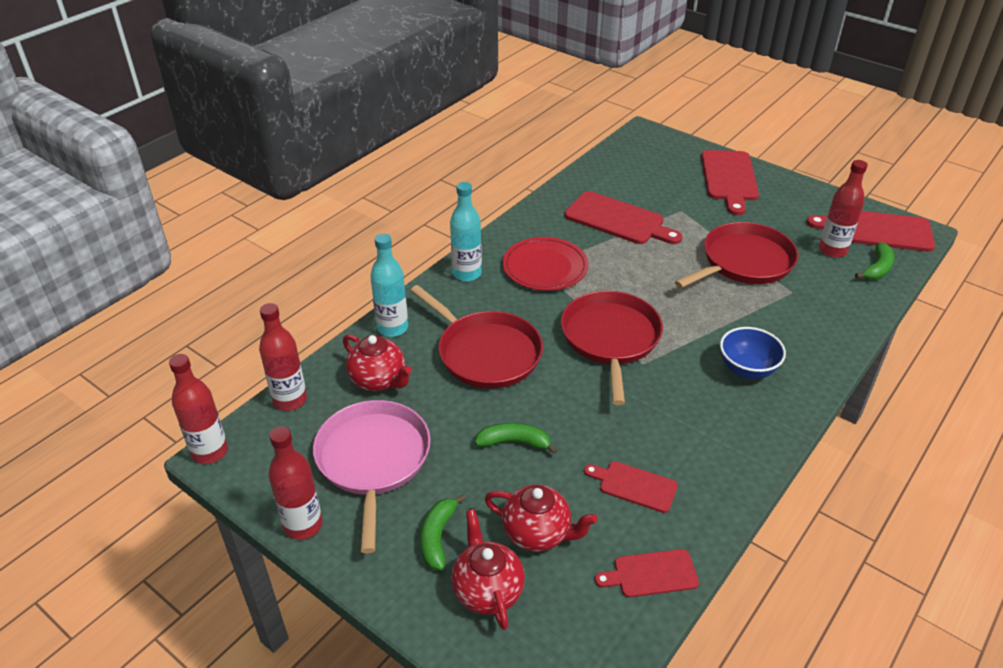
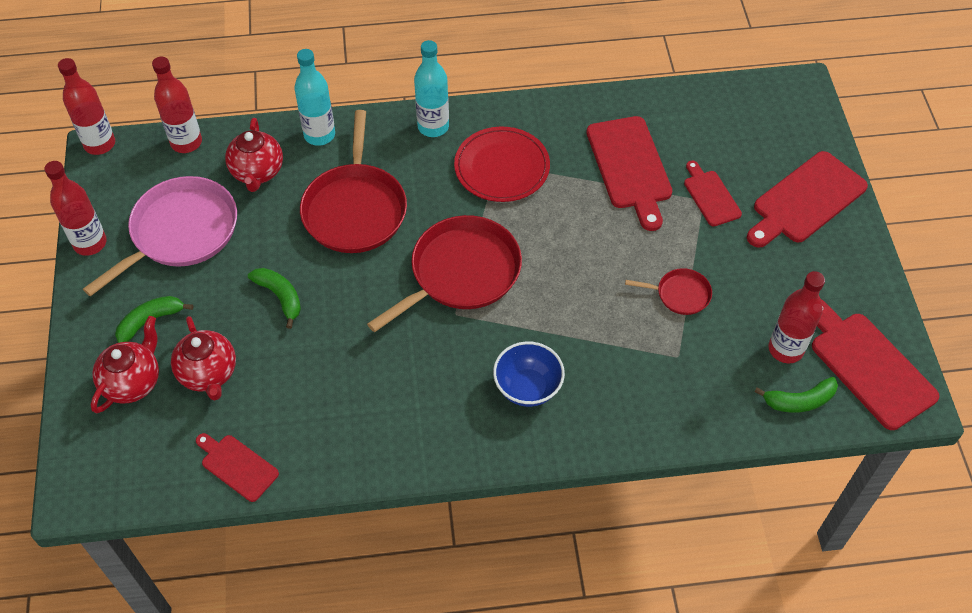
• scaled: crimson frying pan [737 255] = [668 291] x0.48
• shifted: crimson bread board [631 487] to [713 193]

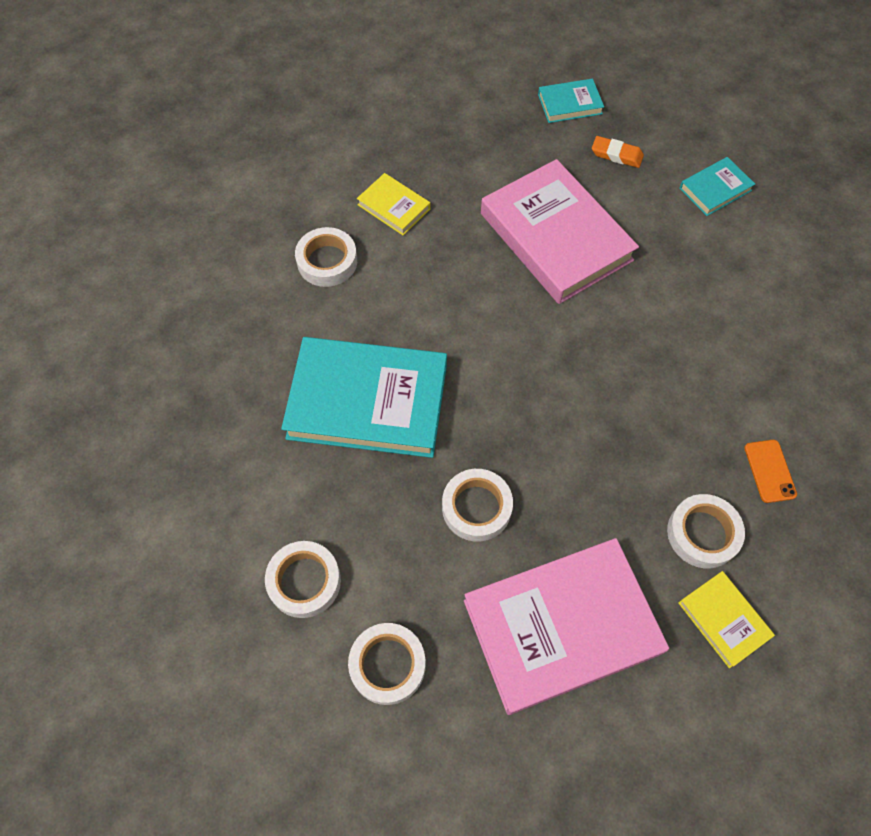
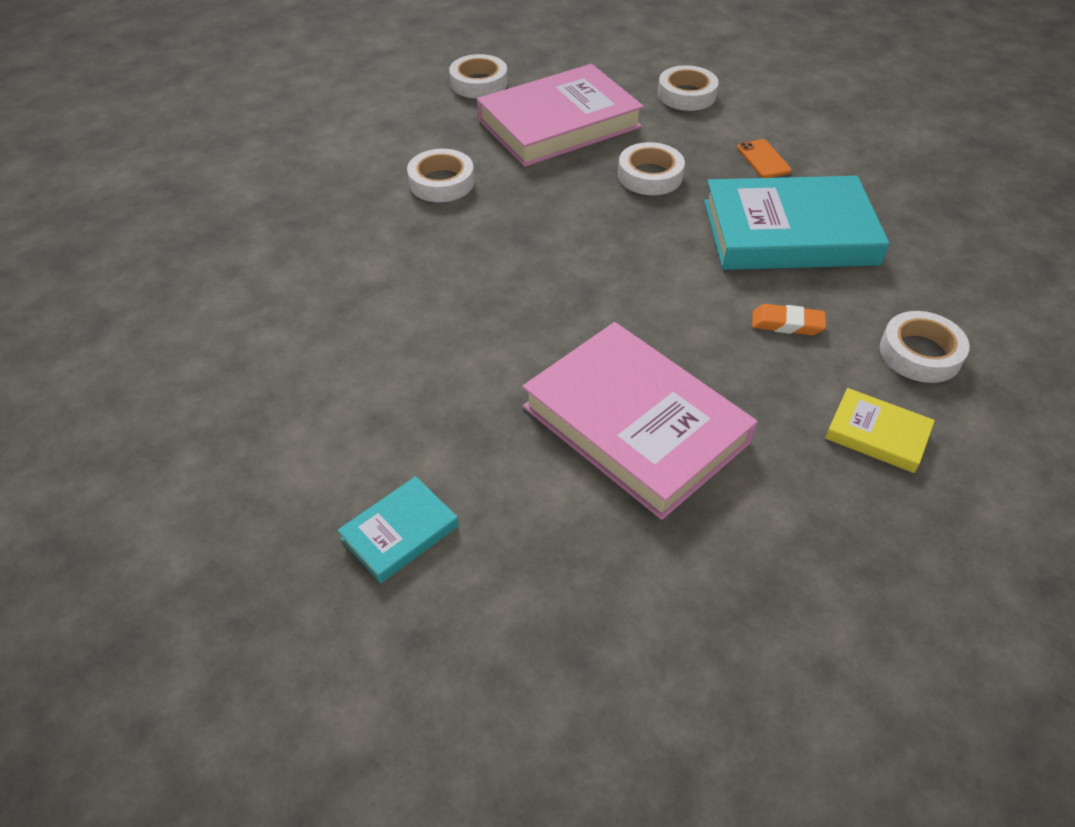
• shifted: snow-white tape [303 579] to [478 76]
• shifted: orange-coloured mobile phone [770 471] to [764 158]
• shifted: orange-coloured gum eraser [618 152] to [789 319]
• gone: turquoise hardcover [571 101]
• gone: bright yellow hardcover [726 619]

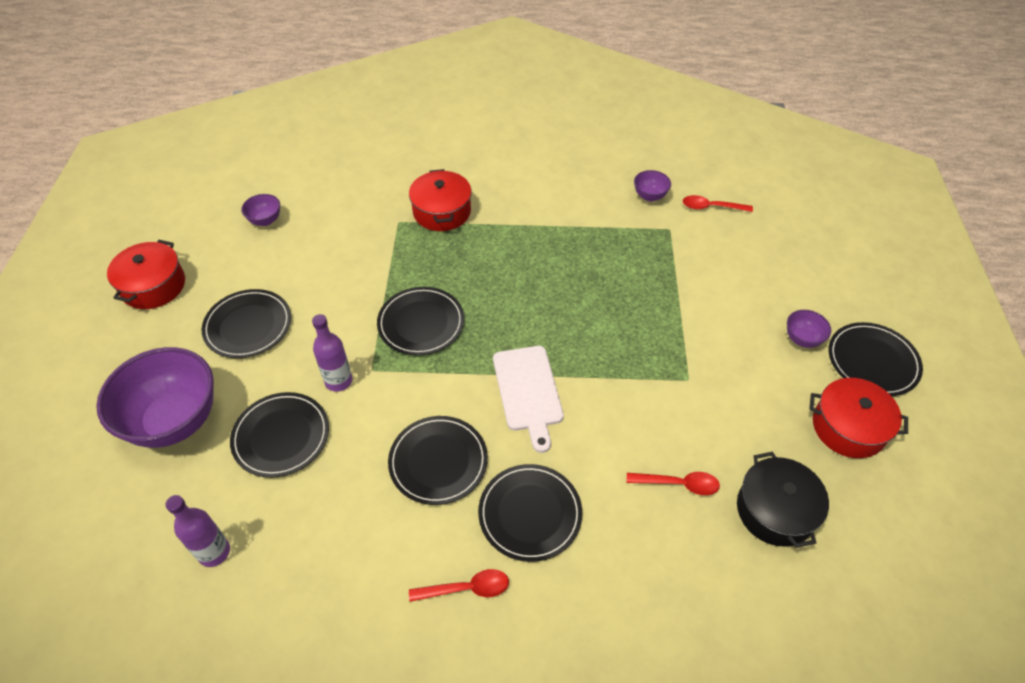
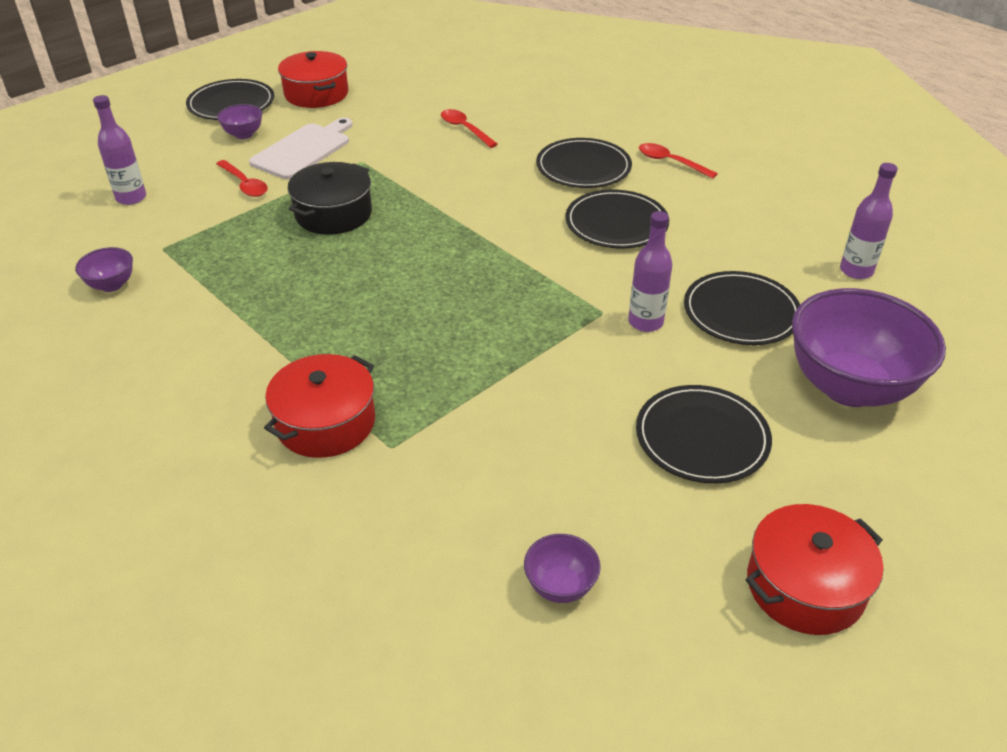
• new: royal purple drink bottle [119 150]
• shifted: crimson tablespoon [718 203] to [242 178]
• shifted: snow-white bread board [528 399] to [301 148]
• shifted: black stockpot [783 500] to [330 198]
• gone: black flat dish [420 321]

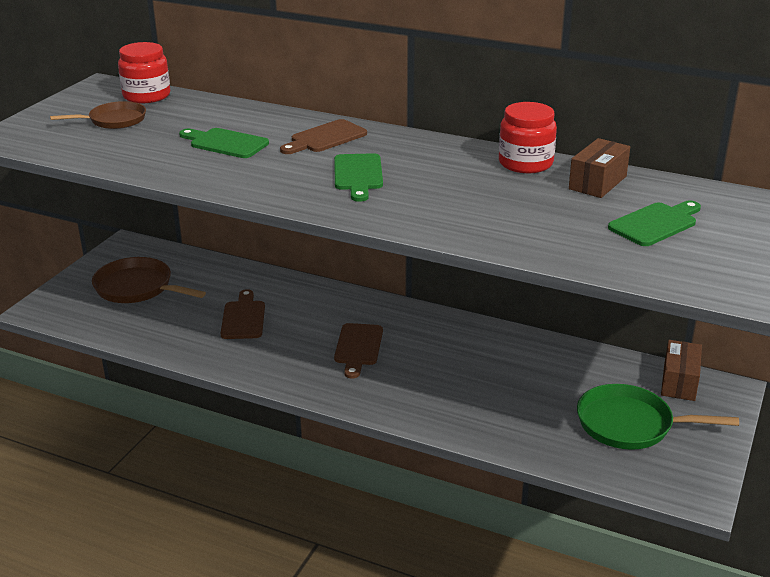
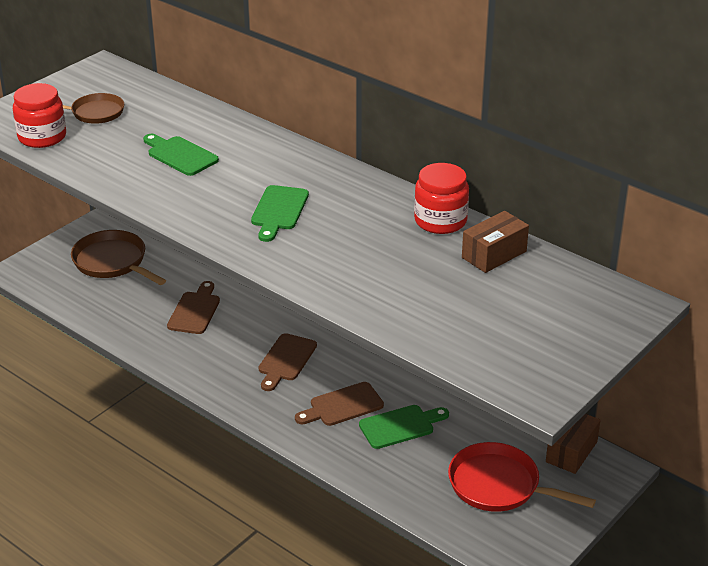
• shifted: crimson jam jar [144 72] to [39 115]
• shifted: russet bread board [323 136] to [339 404]
• shifted: leaf-green bread board [654 223] to [404 427]
• repainted: leaf-green frying pan [658 417] to crimson frying pan [522 477]

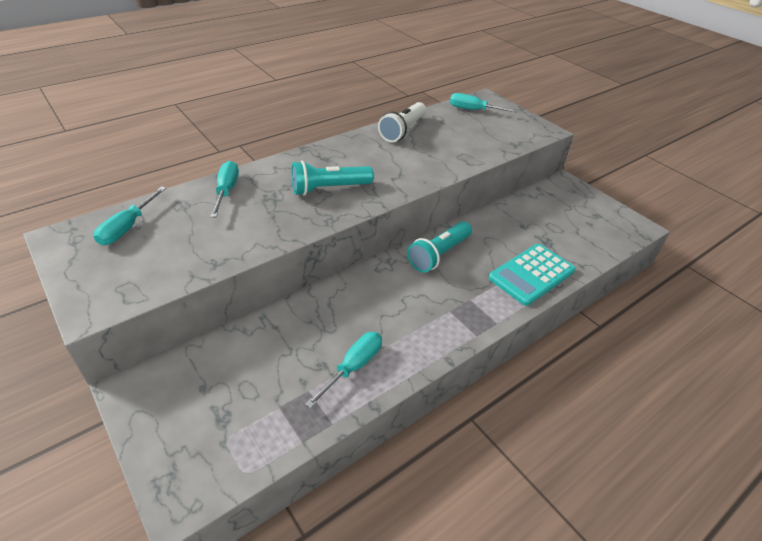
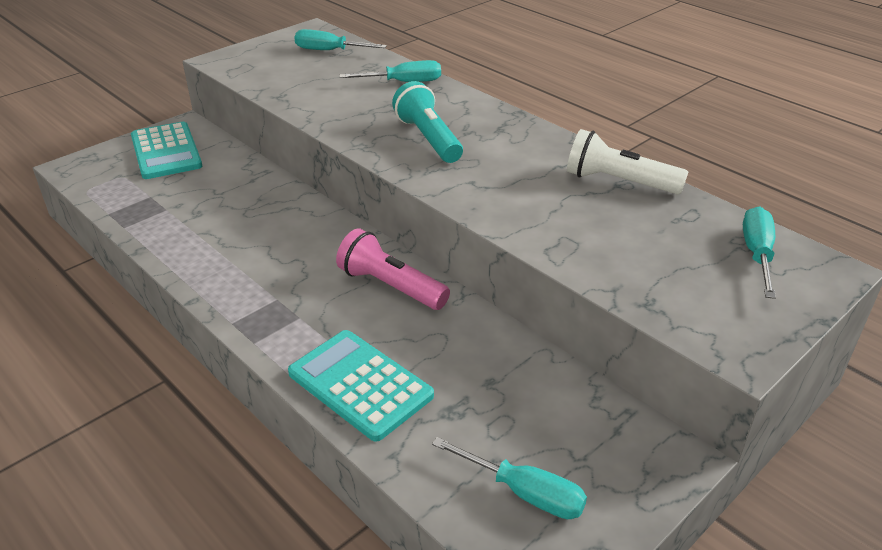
• new: turquoise pocket calculator [166 150]
• repainted: turquoise flashlight [439 246] to pink flashlight [393 269]
• shifted: turquoise flat screwdriver [343 370] to [509 478]

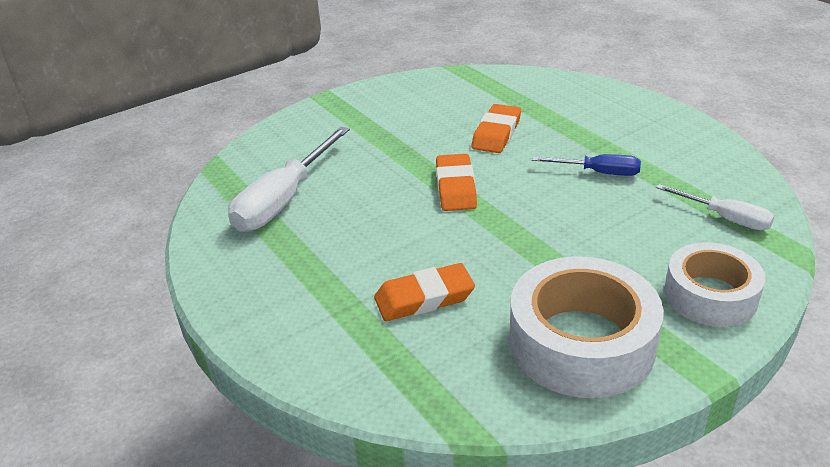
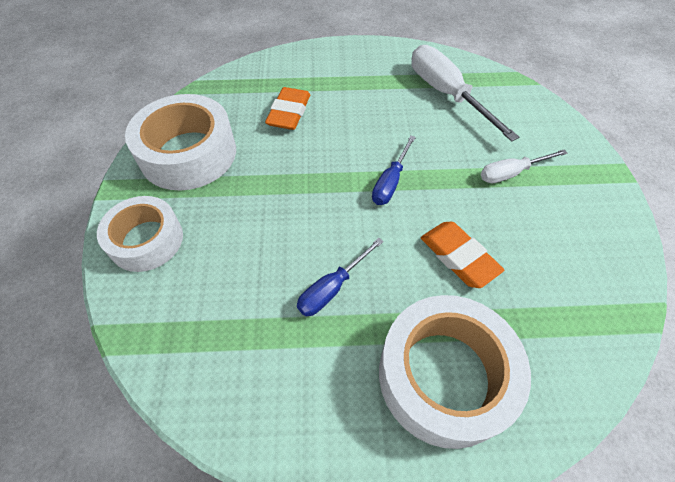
• swapped: orange-coloured gum eraser [456 182] to cobalt flat screwdriver [394 170]
• new: snow-white tape [455 372]
• shifted: snow-white flat screwdriver [715 207] to [524 166]

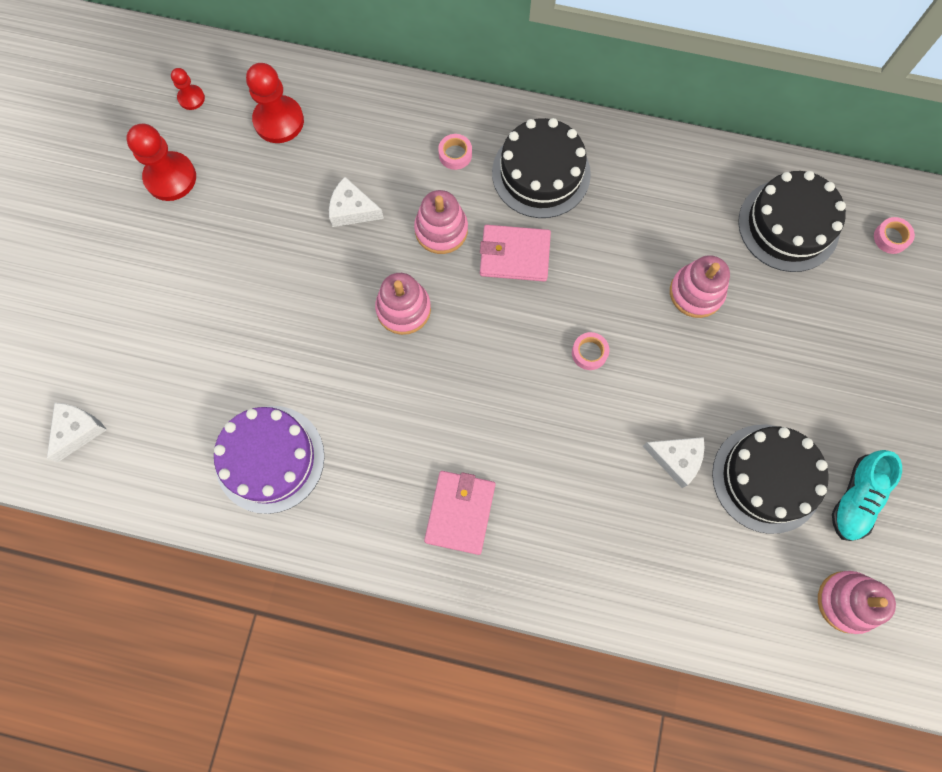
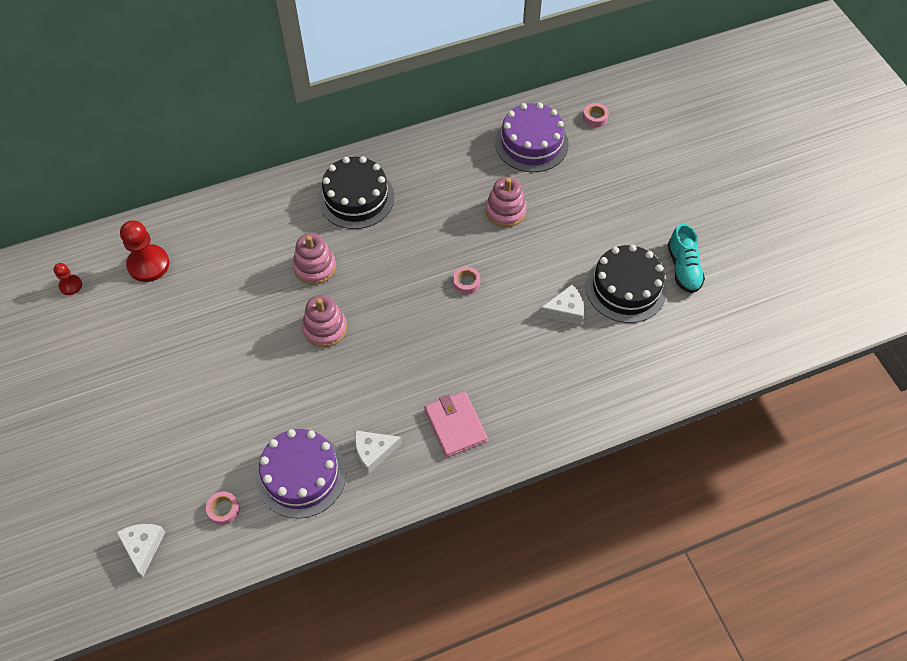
• shifted: pink tape [455 152] to [223 508]
• shifted: snow-white piece of cheese [356 202] to [378 452]
• repainted: black gateau [792 221] to royal purple gateau [532 137]
• gone: crimson game pawn [161 162]
• gone: pink billfold [515 253]
• gone: pink stacking toy [857 602]

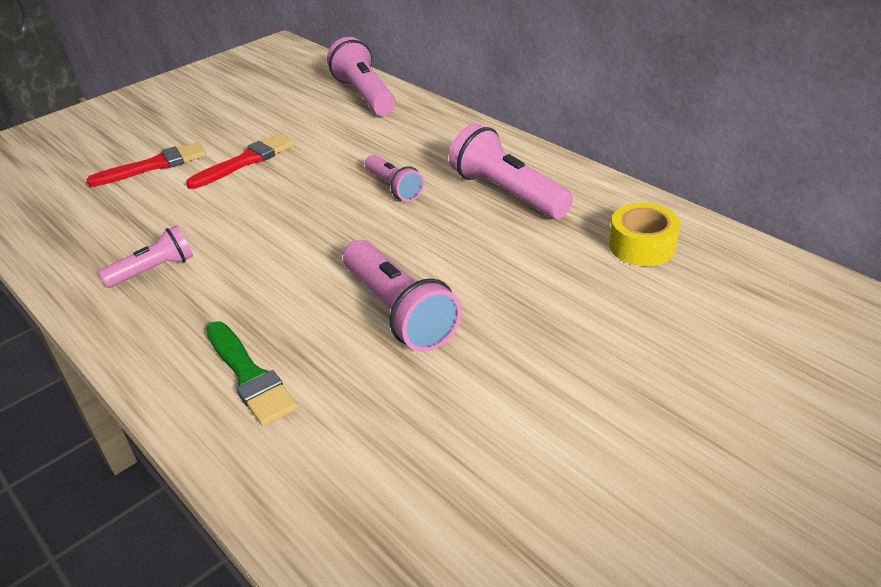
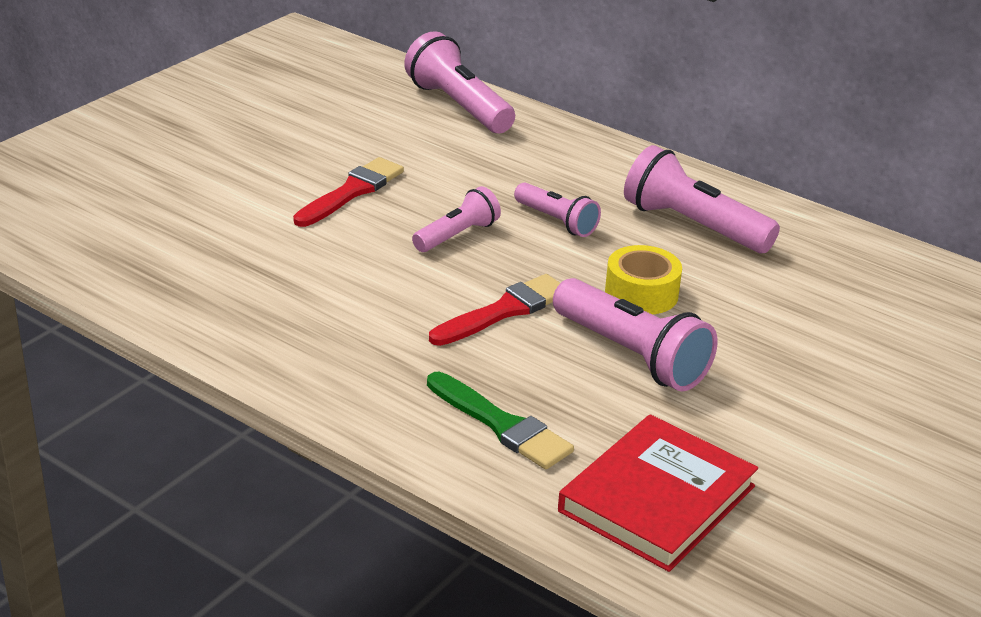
• shifted: pink flashlight [146 256] to [456 219]
• shifted: crimson brush [146 164] to [494 310]
• new: crimson hardcover [658 493]
• shifted: bright yellow tape [644 234] to [643 279]

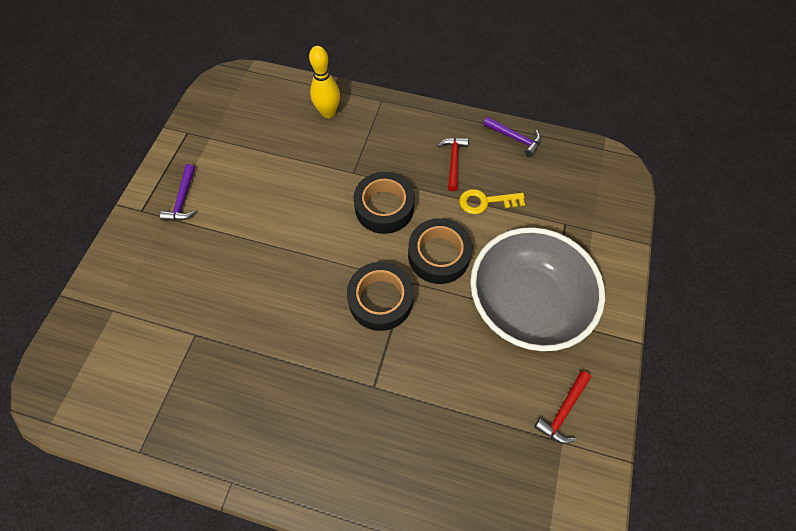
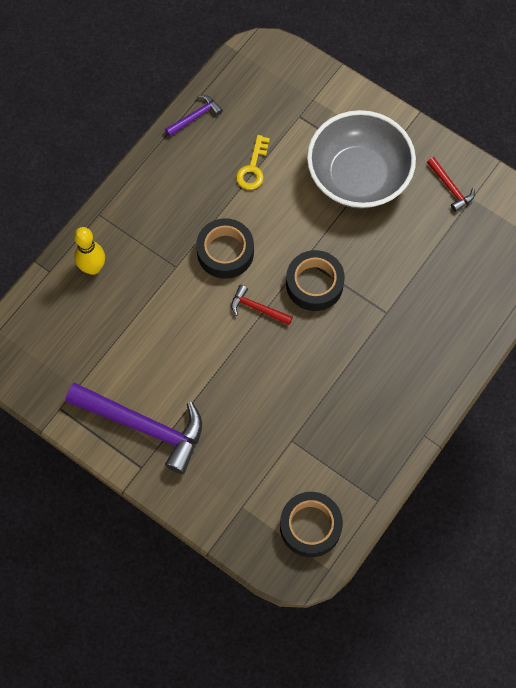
• scaled: royal purple hammer [178 192] = [134 428] x2.15
• shifted: crimson hammer [452 164] to [262 305]
• shifted: black tape [440 251] to [311 524]

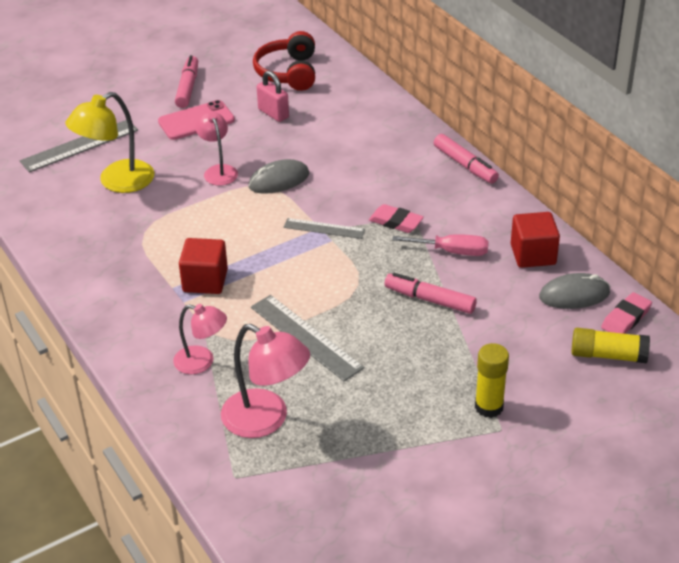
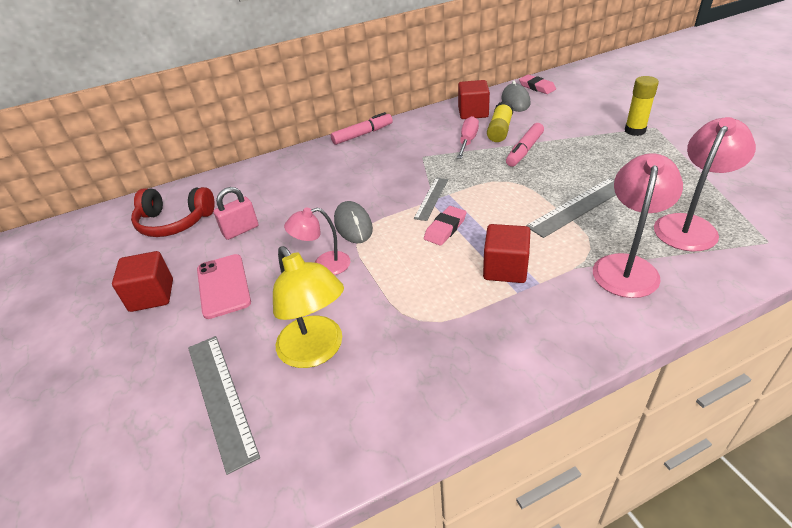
• swapped: pink marker [186 81] to crimson block [142 281]
• shifted: pink gum eraser [396 218] to [445 226]
• shifted: bright yellow glue stick [610 345] to [500 121]
• scaled: pink desk lamp [200 339] = [638 225] x1.58

